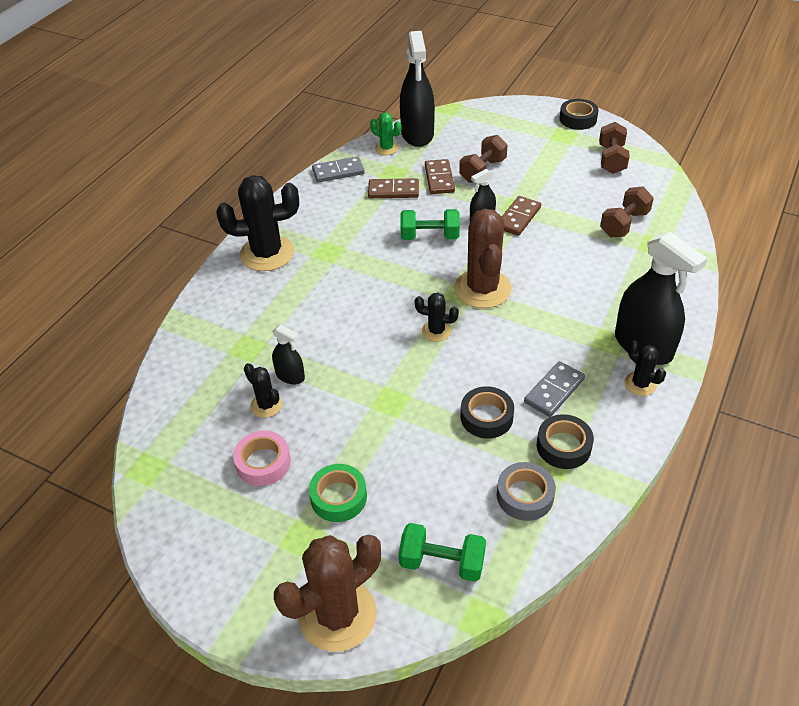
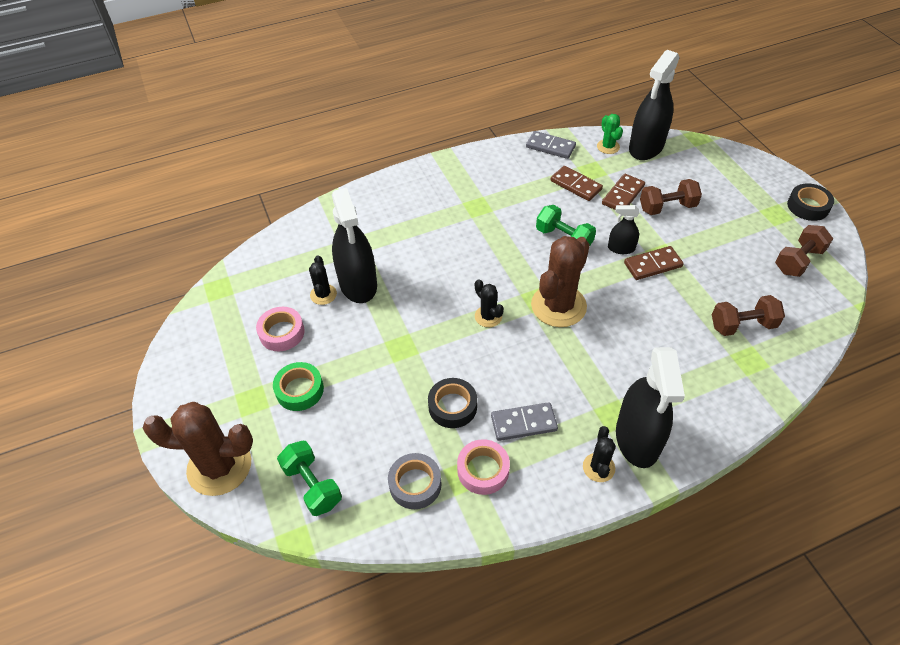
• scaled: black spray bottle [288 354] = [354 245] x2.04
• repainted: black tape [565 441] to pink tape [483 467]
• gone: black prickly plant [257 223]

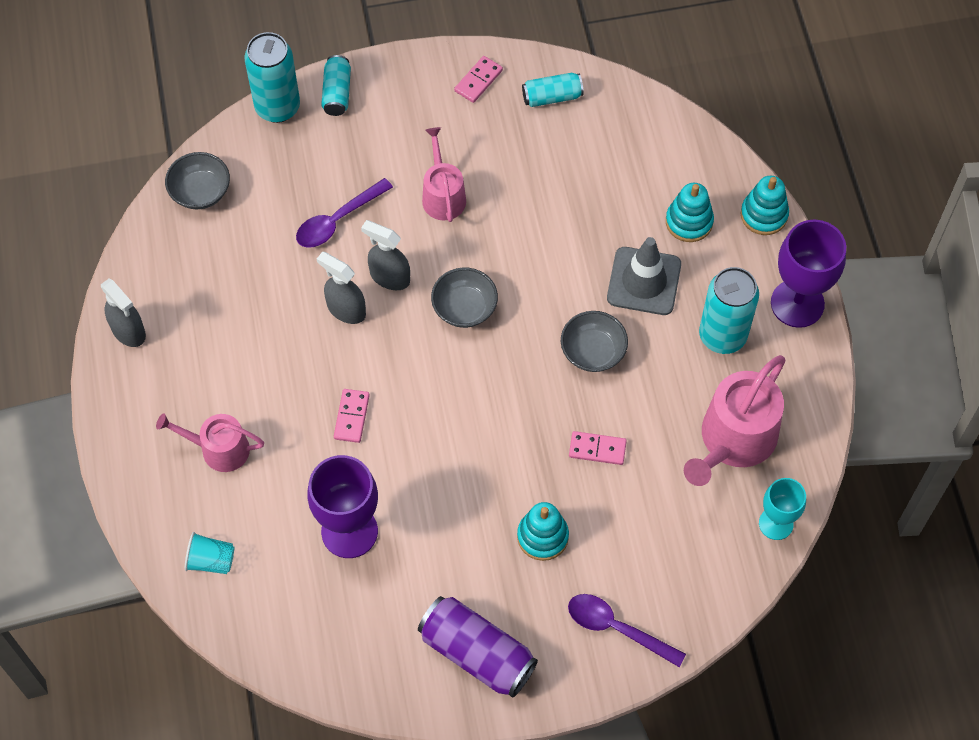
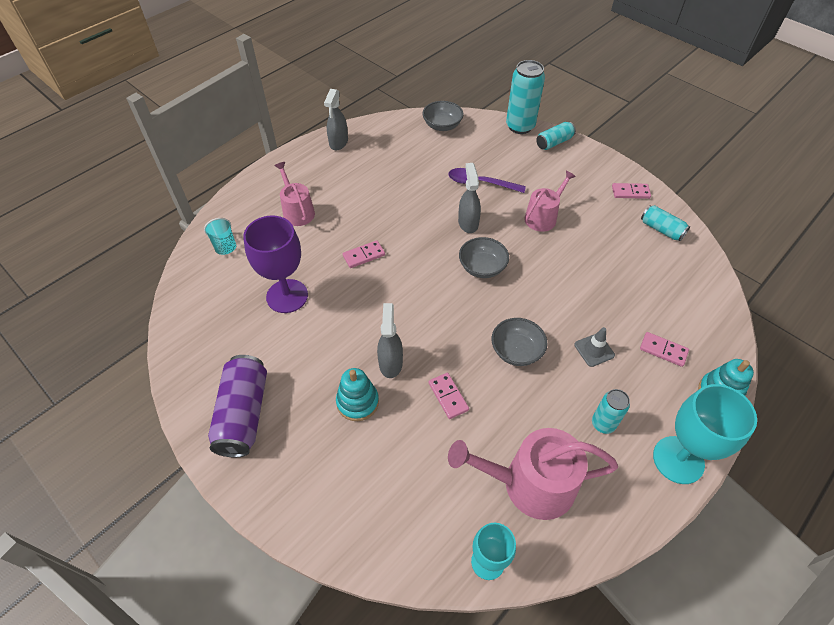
• shifted: grey spray bottle [341 288] to [390 340]
• scaled: grey safety cone [644 276] = [594 347] x0.56
• scaled: turquoise can [729 310] = [611 411] x0.58
• swapped: turquoise stacking toy [690 212] to pink domino tile [664 349]
• repainted: royal purple wine glass [808 274] to turquoise wine glass [705 434]
• gone: royal purple tablespoon [627 630]

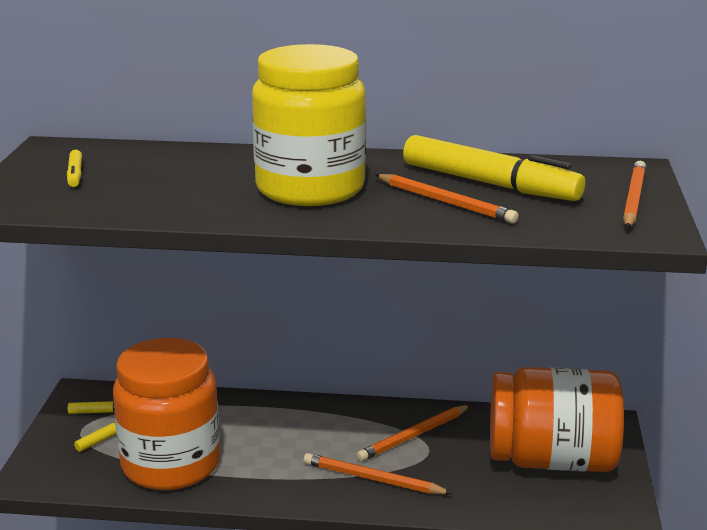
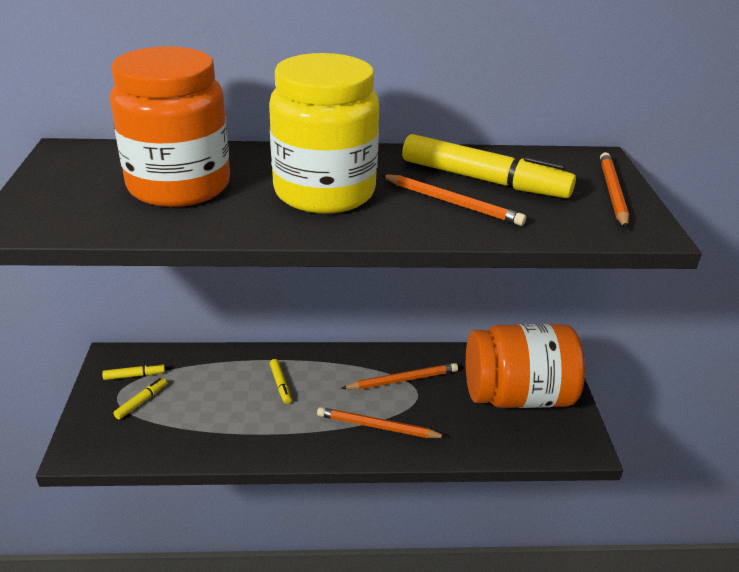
• shifted: orange-coloured jam jar [166 414] to [170 126]
• shifted: bright yellow marker [74 168] to [281 381]
• rotated: orange-coloured pencil [413 433] = [399 376] 150 degrees counterclockwise

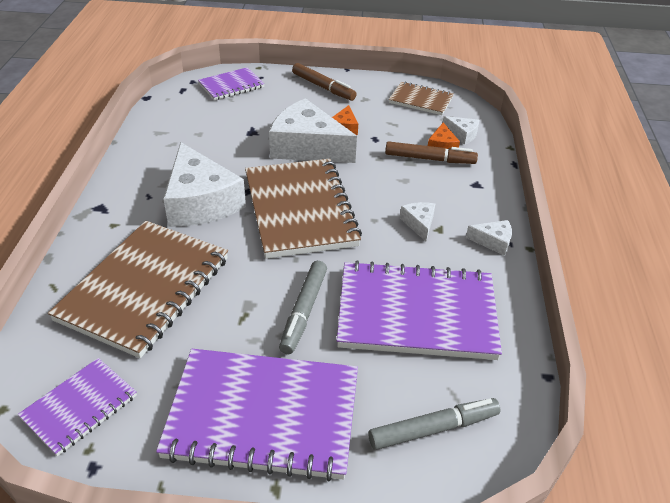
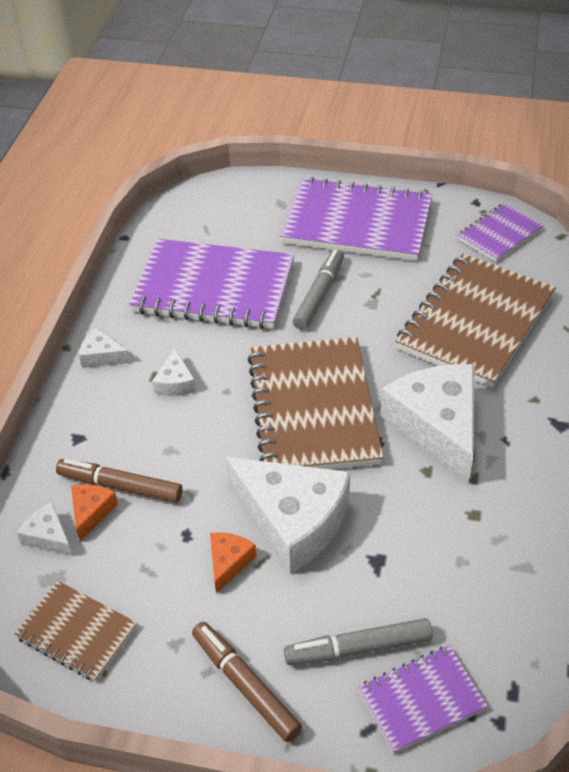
• shifted: grey marker [434 424] to [358 641]

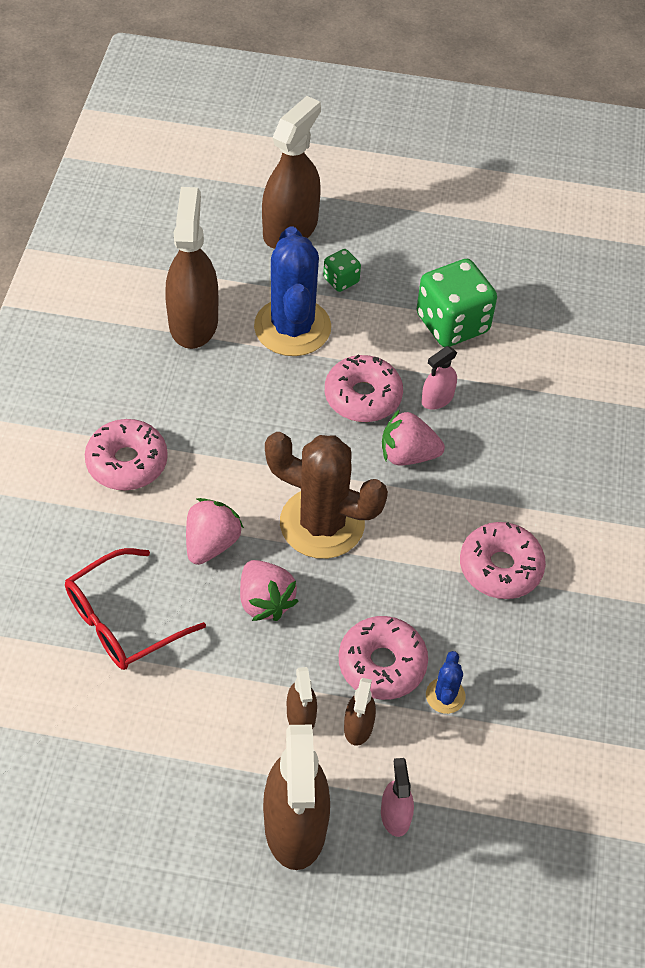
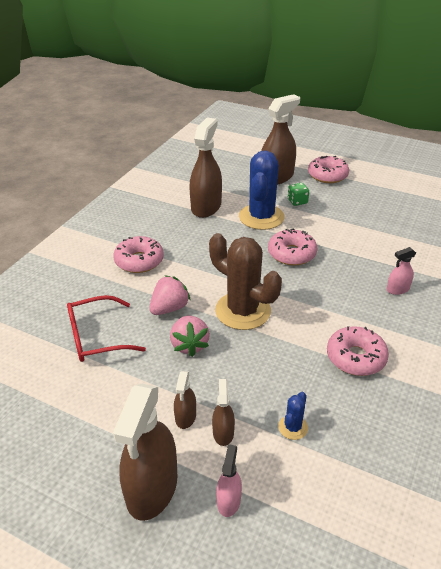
• rotated: russet spray bottle [360 712] = [223 412] 150 degrees clockwise
• shifted: pink glazed donut [383 658] to [328 169]
• shifted: pink spray bottle [439 378] to [401 271]
• gone: pink strawberry [413 437]
• gone: leaf-green game die [457 303]

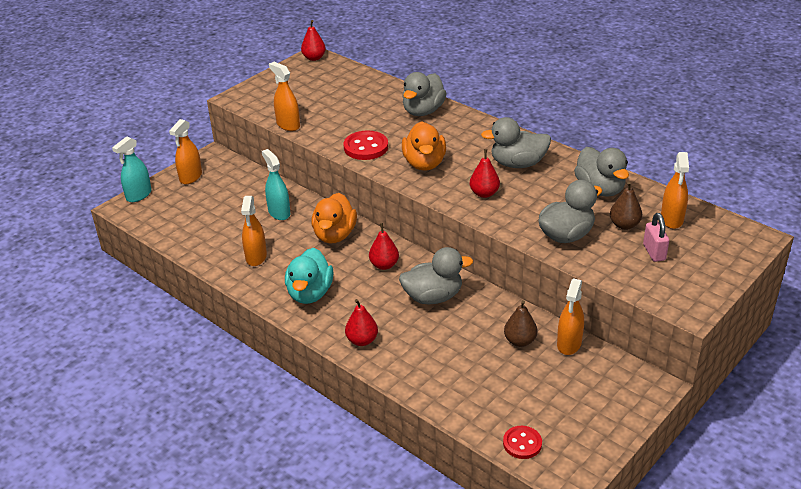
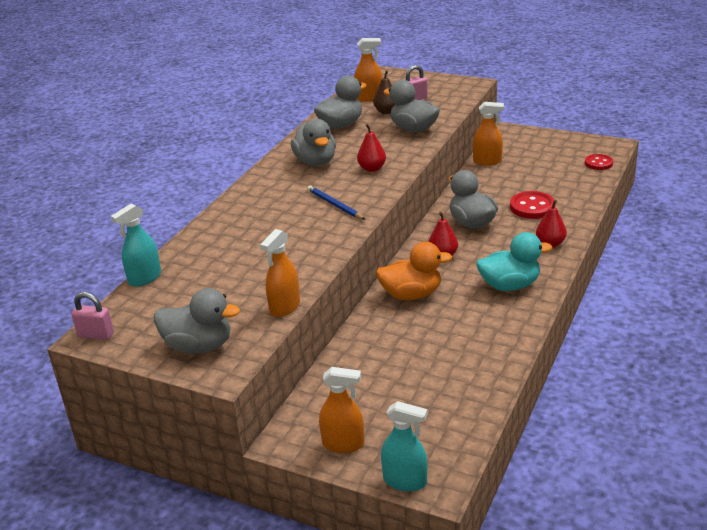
• swapped: crimson pear fruit [313 40] to pink small lock [92 316]
• shifted: turquoise spray bottle [276 184] to [136 245]
• shifted: grey toy duck [424 94] to [197 320]
• swapped: orange-coloured toy duck [424 146] to cobalt pencil [336 202]
• shifted: crimson sewing button [366 145] to [532 205]
• gone: orange-coloured spray bottle [254 231]
• gone: russet pear fruit [520 323]

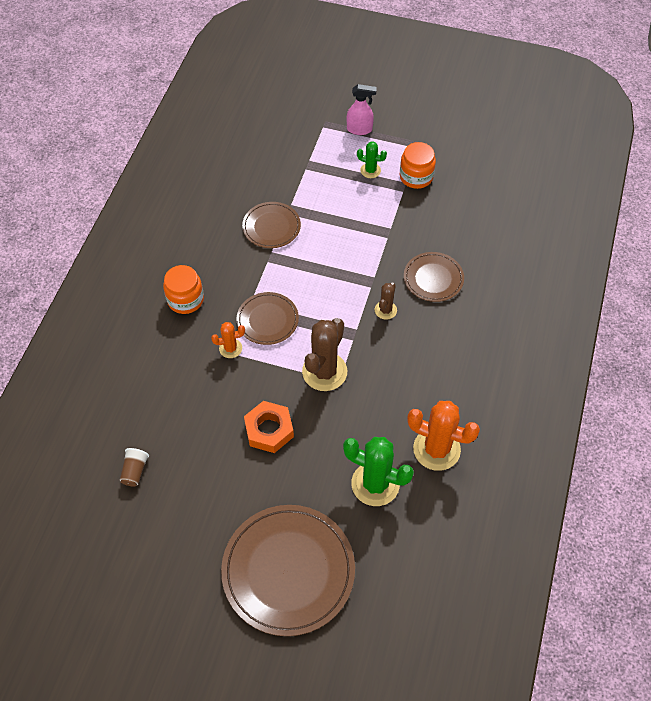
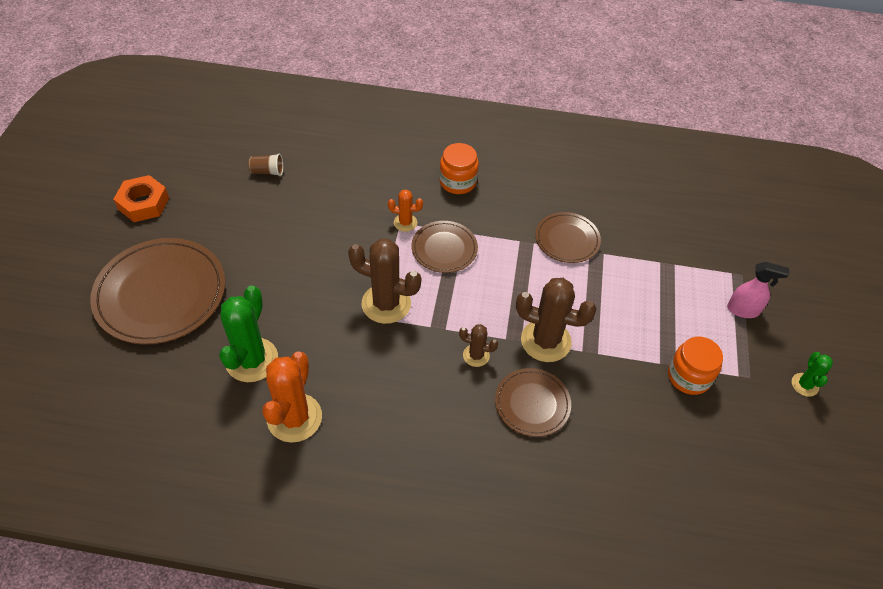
• shifted: orange-coloured hex nut [269 427] to [141 198]
• rotated: orange-coloured prickly plant [228 340] = [405 210] 60 degrees counterclockwise
• new: russet prickly plant [556 320]
• rotated: pink spray bottle [362 109] = [758 290] 75 degrees counterclockwise
• shifted: leaf-green prickly plant [372 159] to [812 374]

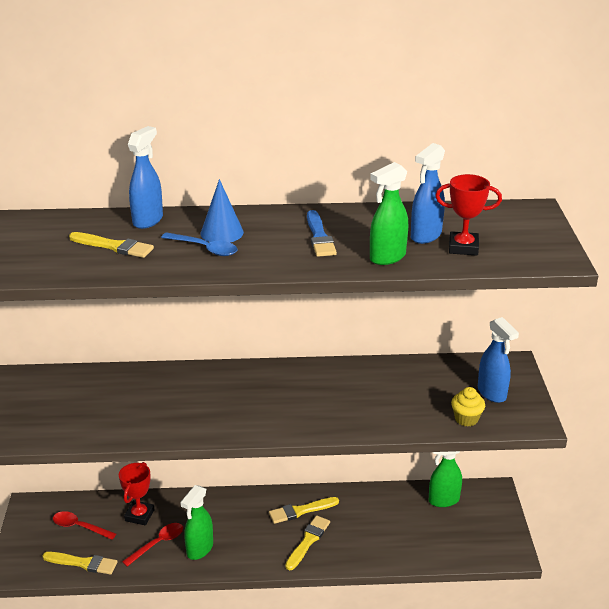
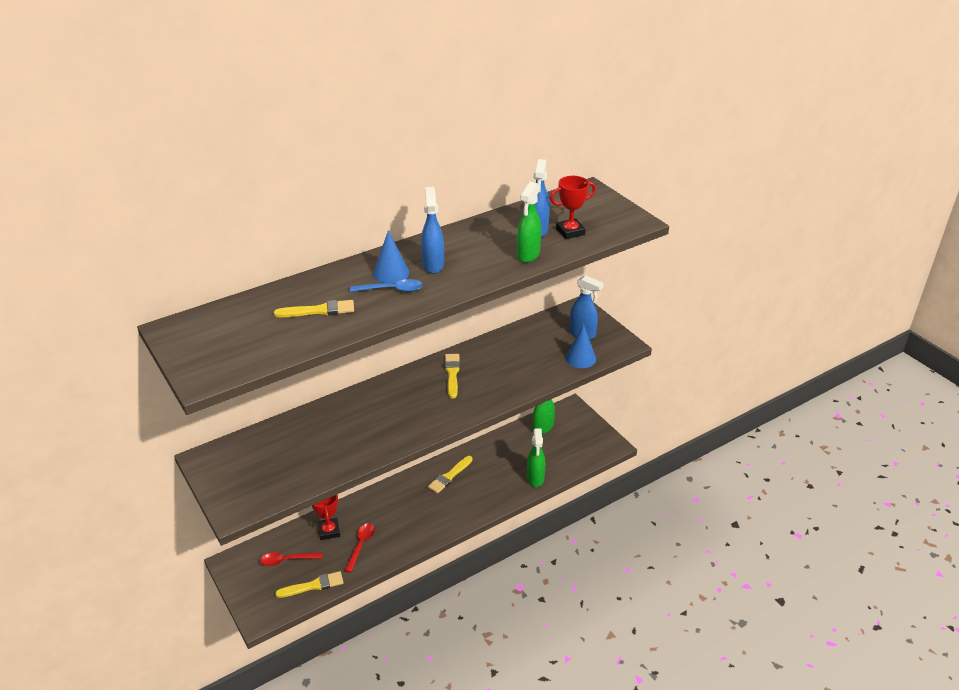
• shifted: cobalt spray bottle [145 177] to [432 230]
• shifted: bright yellow brush [307 542] to [452 376]
• shifted: leaf-green spray bottle [196 522] to [536 458]
• swapped: bright yellow cupcake [468 407] to cobalt cone shape [580 346]
• gone: cobalt brush [322 233]

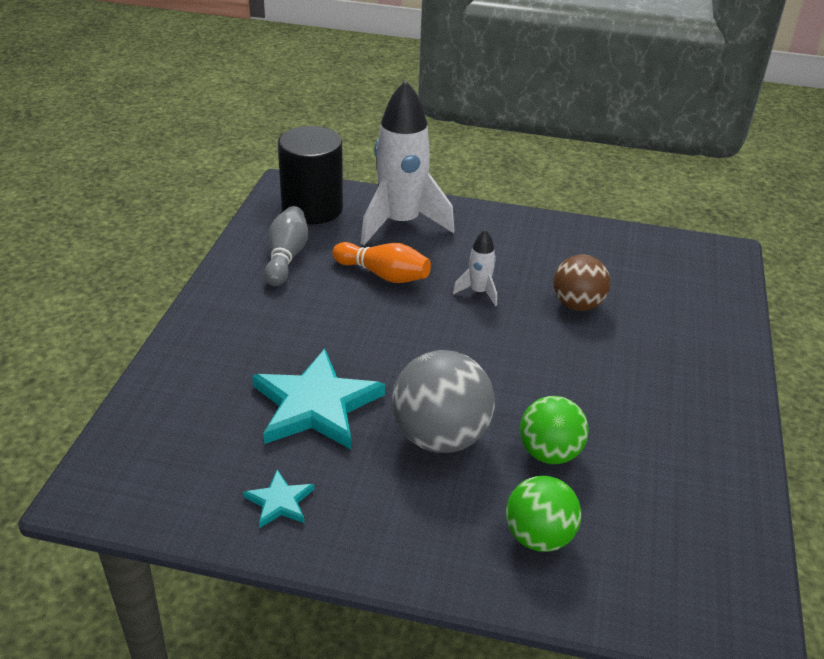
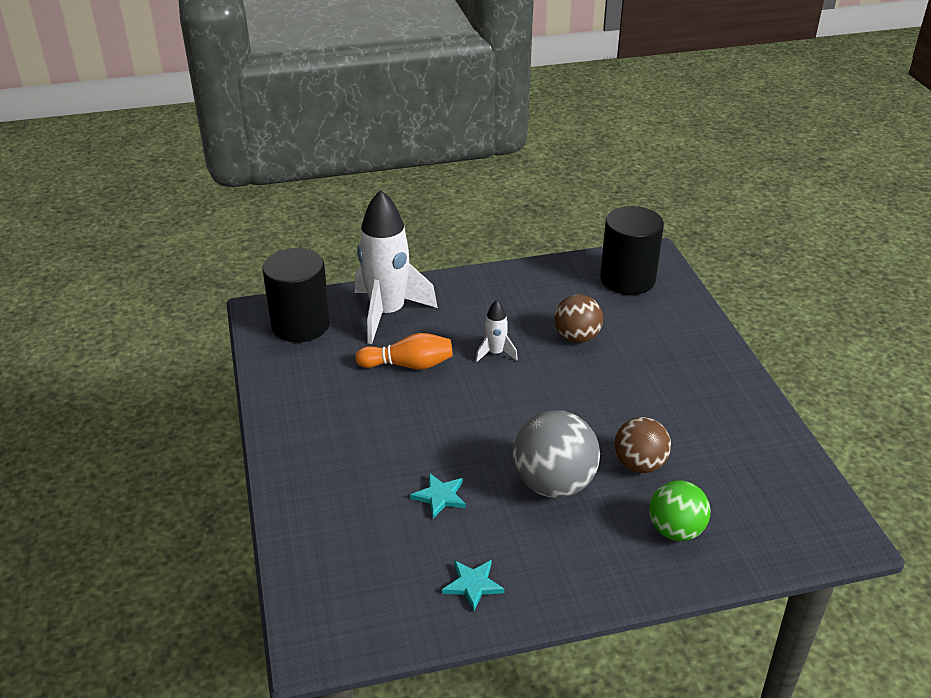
• scaled: turquoise star [318 399] = [438 495] x0.47
• new: black solid cylinder [632 250]
• repainted: leaf-green sphere [554 430] to russet sphere [642 445]
• gone: grey bowling pin [286 246]

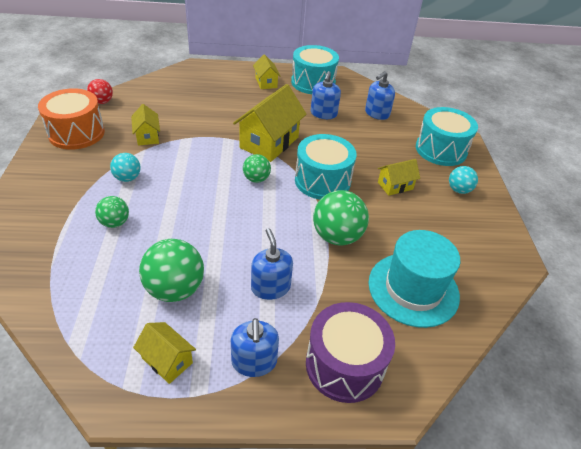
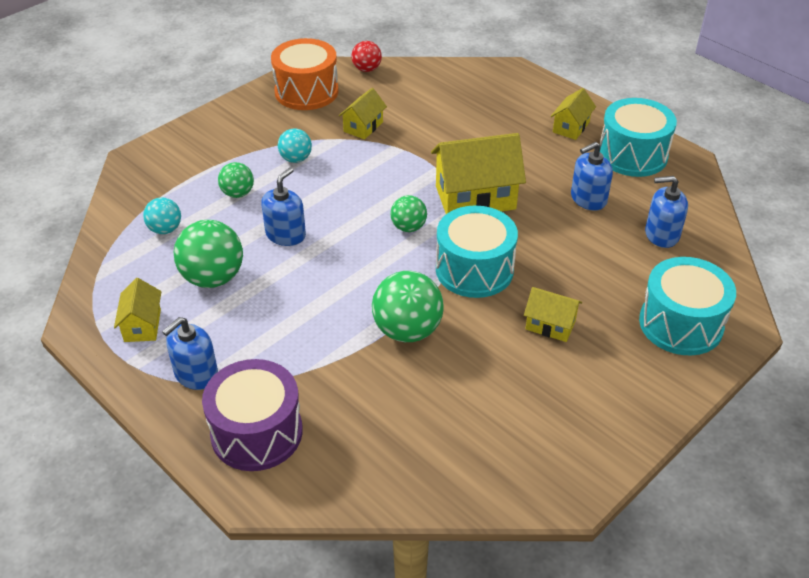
• shifted: turquoise sphere [463 180] to [162 215]
• shifted: cobalt soap dispenser [272 264] to [283 206]
• gone: turquoise top hat [414 279]

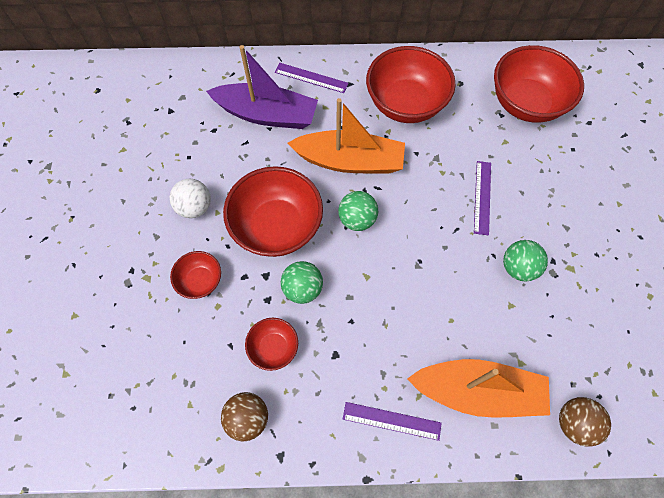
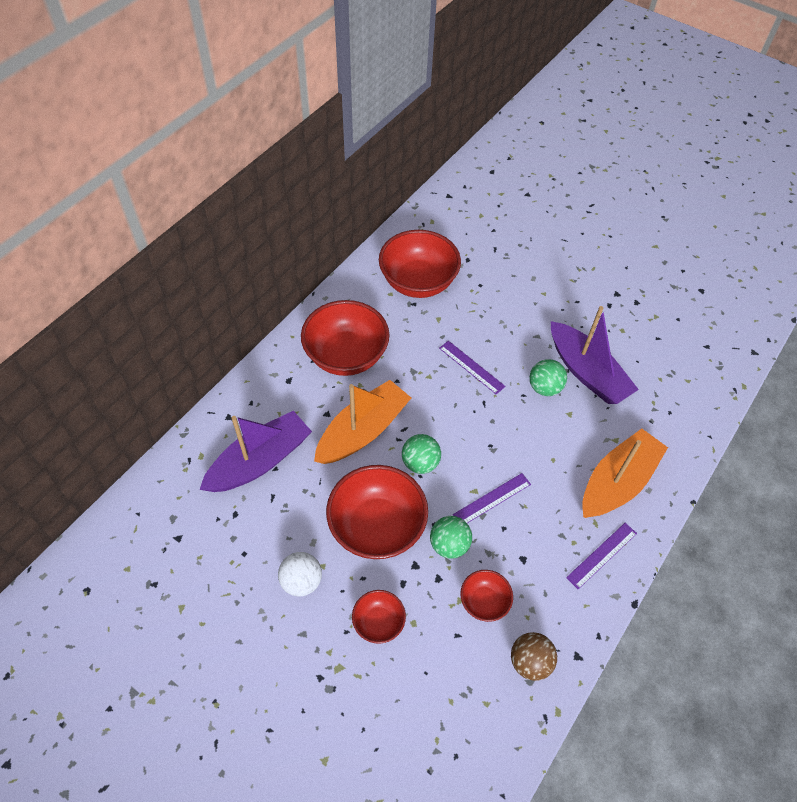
• shifted: royal purple ruler [312 78] to [492 498]
• new: royal purple toy boat [595 355]
• gone: russet sphere [585 421]

